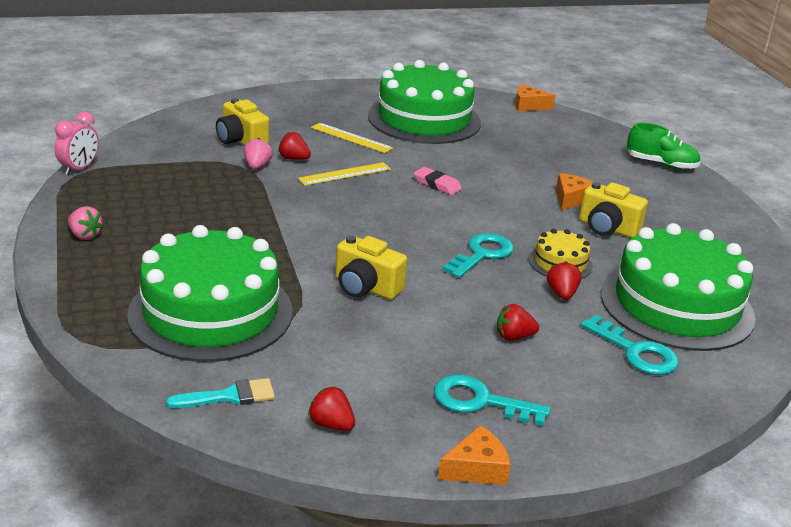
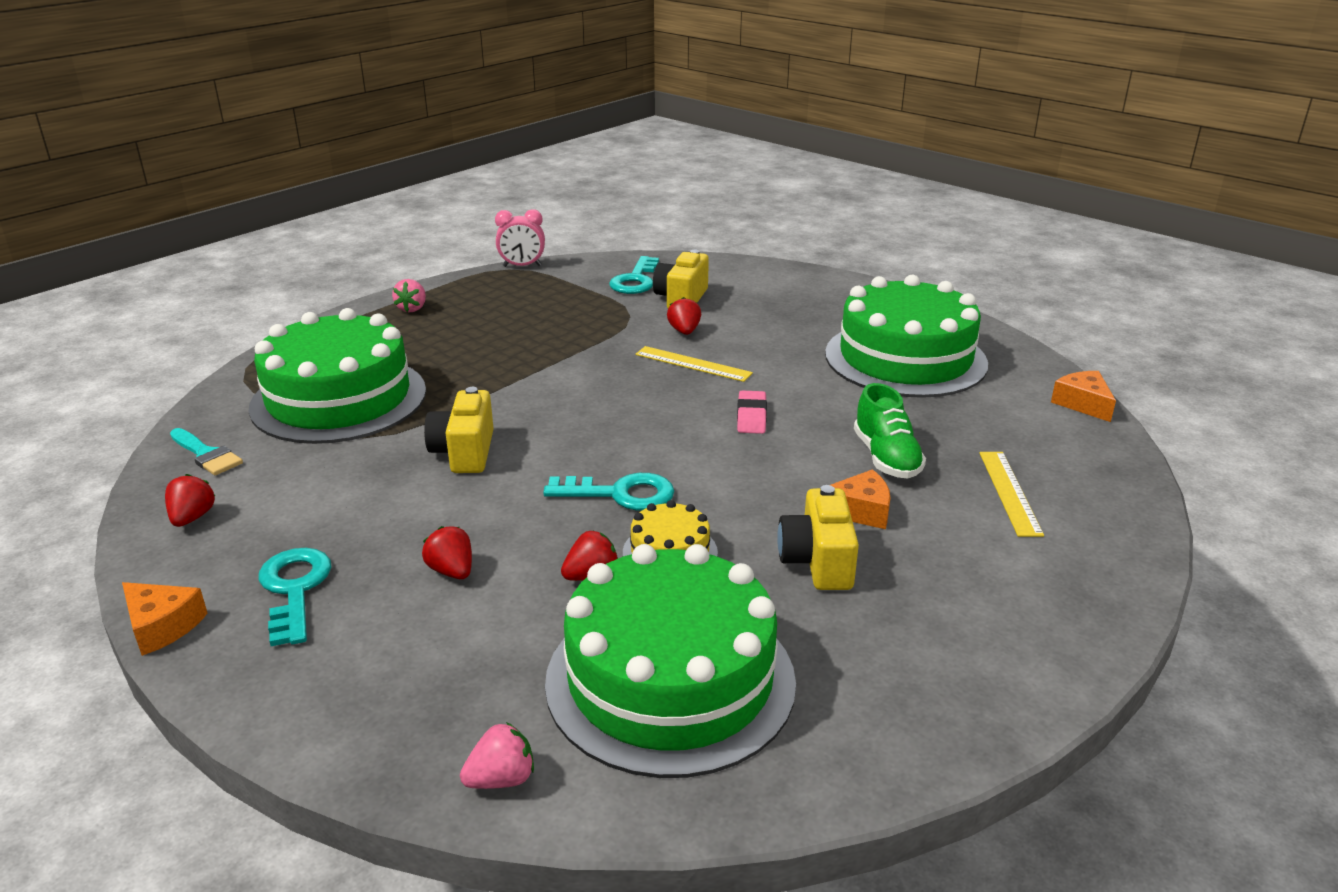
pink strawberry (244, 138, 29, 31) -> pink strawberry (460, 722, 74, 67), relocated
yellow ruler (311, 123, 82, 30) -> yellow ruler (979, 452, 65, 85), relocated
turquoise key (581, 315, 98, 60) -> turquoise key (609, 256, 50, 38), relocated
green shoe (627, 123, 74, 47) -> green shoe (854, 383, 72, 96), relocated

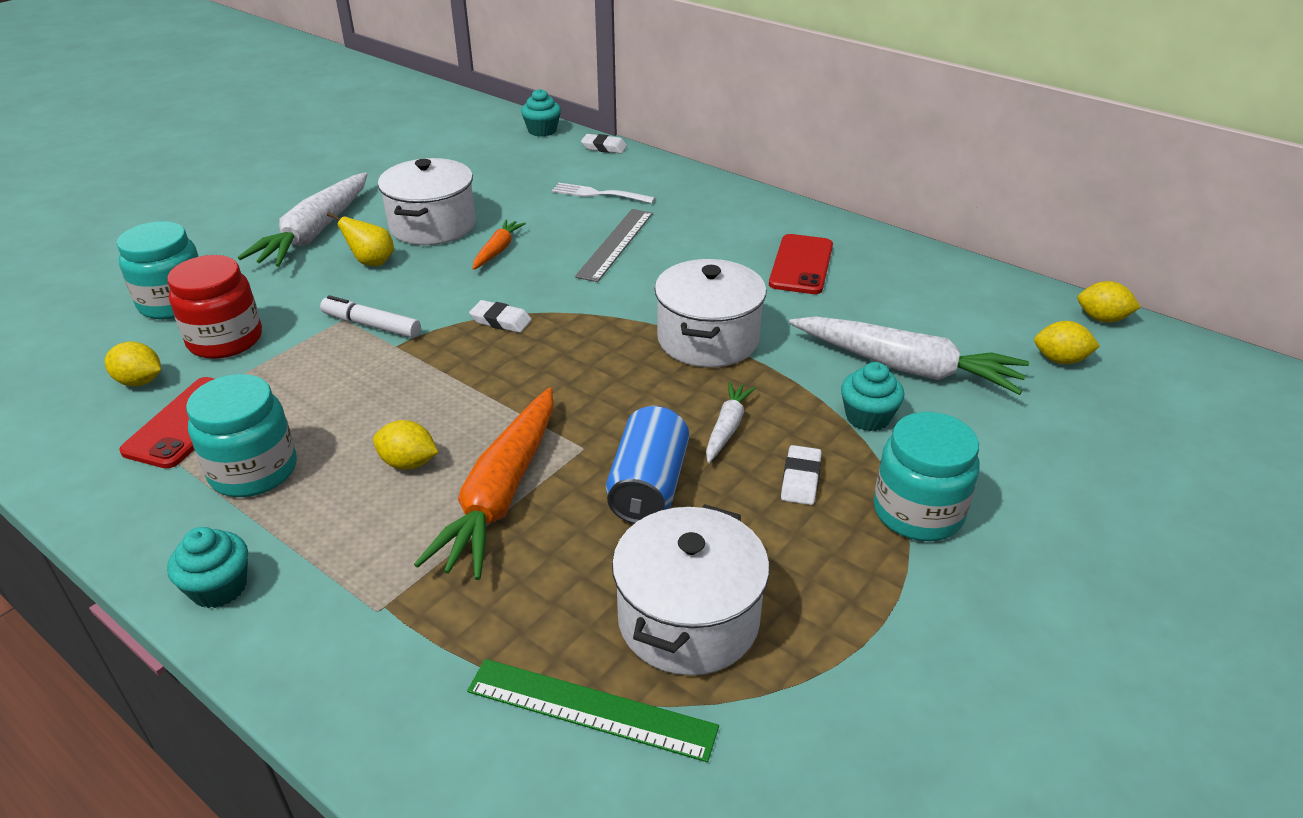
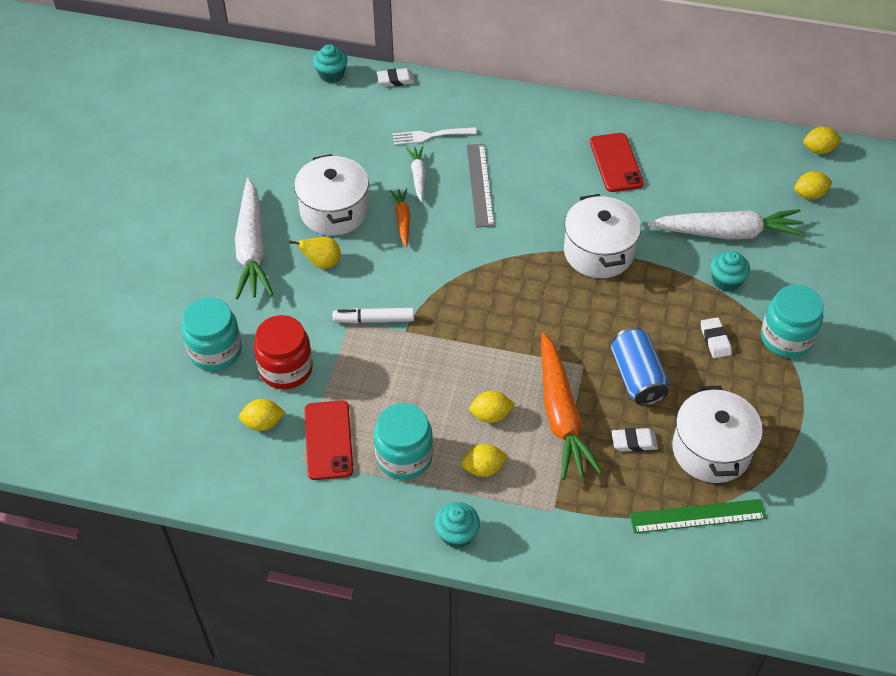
white eraser (469, 300, 63, 33) -> white eraser (612, 428, 46, 24), relocated
white carrot (706, 382, 50, 81) -> white carrot (406, 146, 20, 56), relocated
none -> yellow lemon (461, 444, 47, 33)

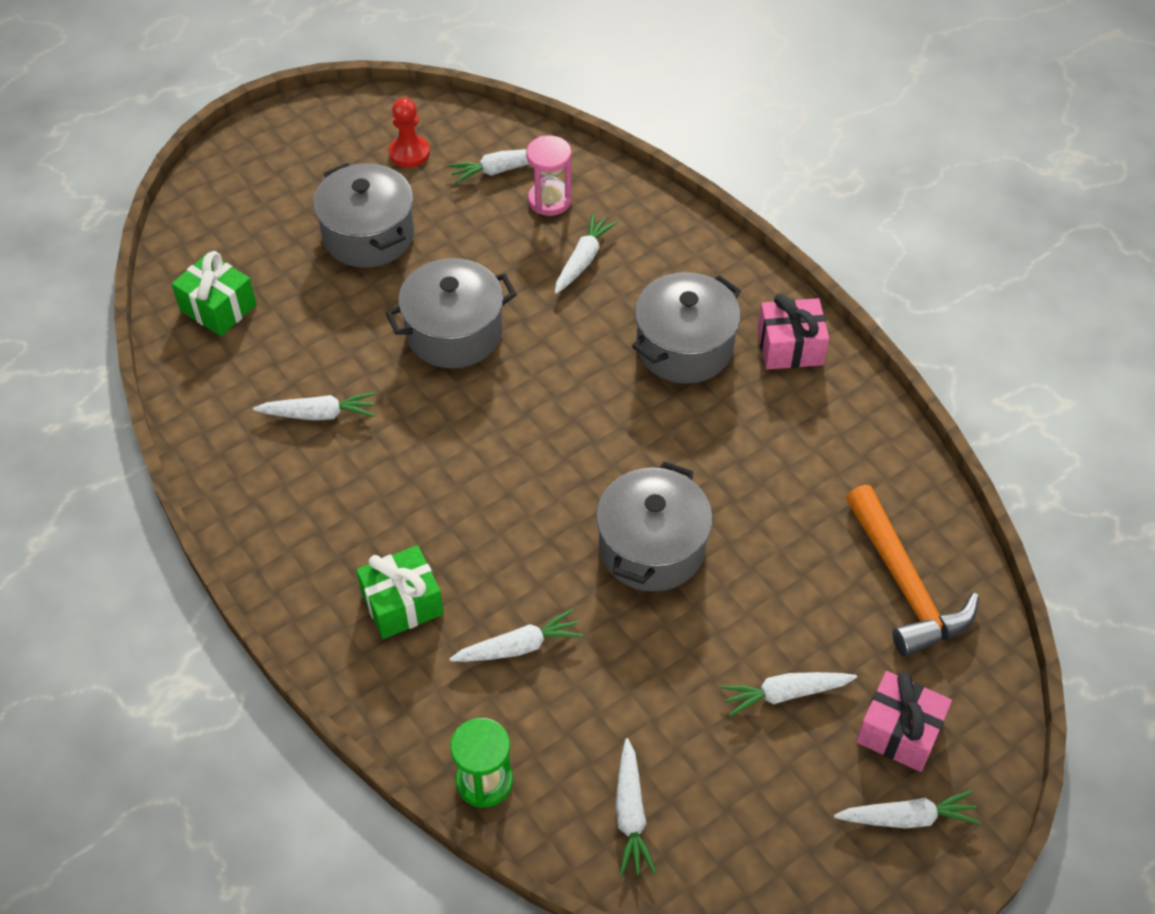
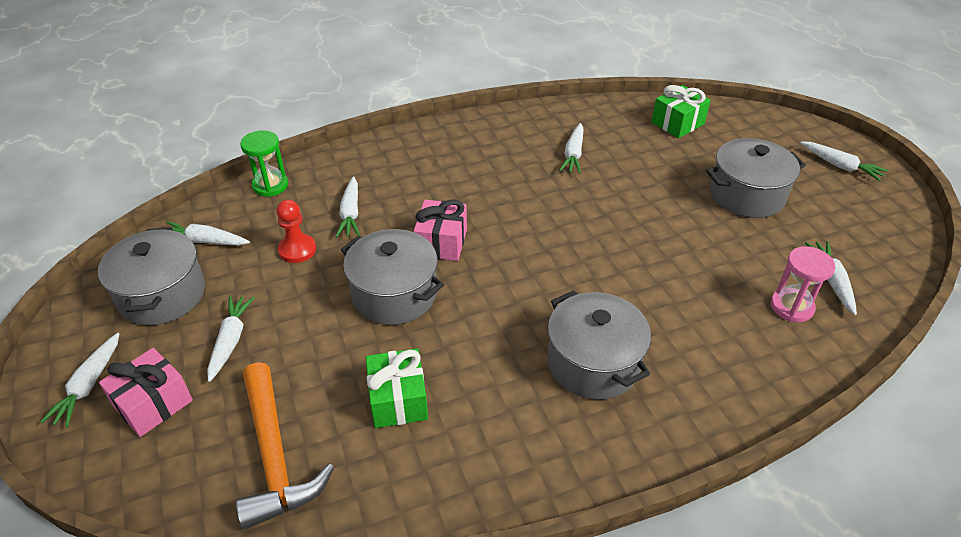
green gift (356, 545, 88, 94) -> green gift (366, 348, 62, 80), relocated
grey pot (385, 258, 132, 110) -> grey pot (98, 227, 107, 98), relocated
red pawn (389, 98, 41, 70) -> red pawn (276, 200, 40, 63), relocated
white carrot (555, 213, 62, 81) -> white carrot (800, 141, 88, 40), relocated
pink gift (757, 293, 72, 77) -> pink gift (414, 200, 53, 61), relocated
orange hammer (846, 485, 133, 172) -> orange hammer (236, 362, 98, 167), 105 degrees counterclockwise

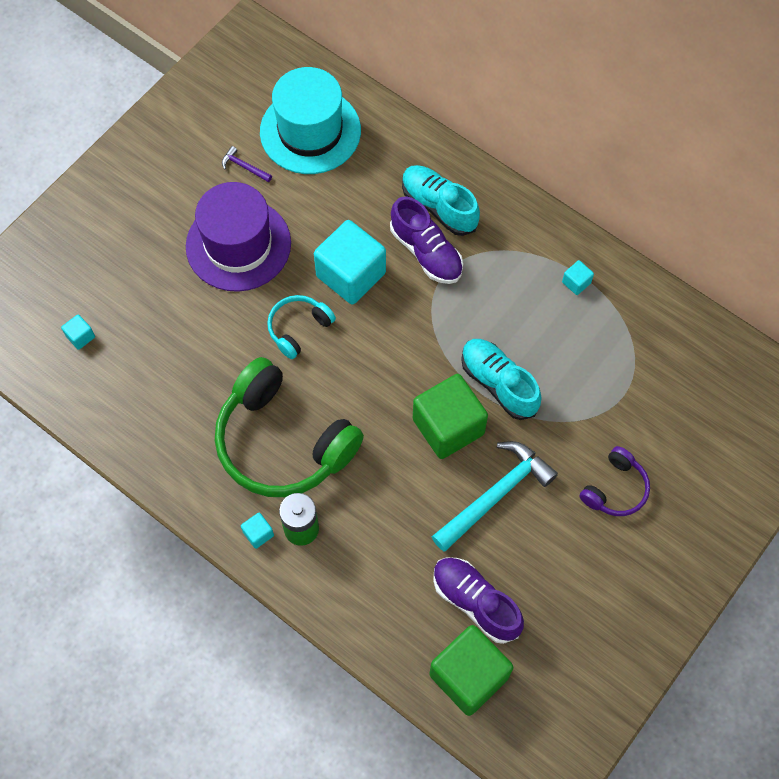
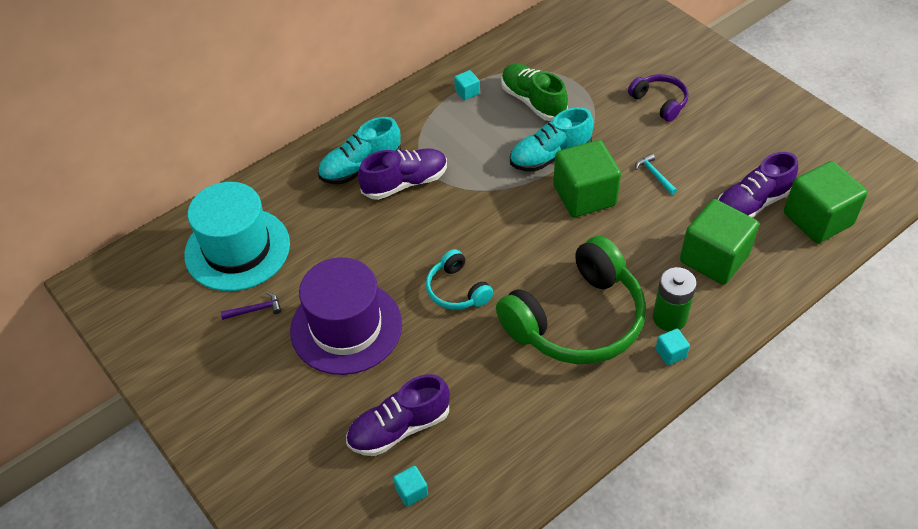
purple hammer (222, 146, 50, 36) -> purple hammer (221, 292, 60, 28), 150 degrees counterclockwise
turquoise cube (314, 220, 72, 84) -> none
turquoise hammer (432, 441, 126, 111) -> turquoise hammer (635, 153, 42, 42), x0.44
none -> purple shoe (346, 374, 104, 82)
none -> green shoe (501, 64, 67, 57)
none -> green cube (680, 199, 79, 86)

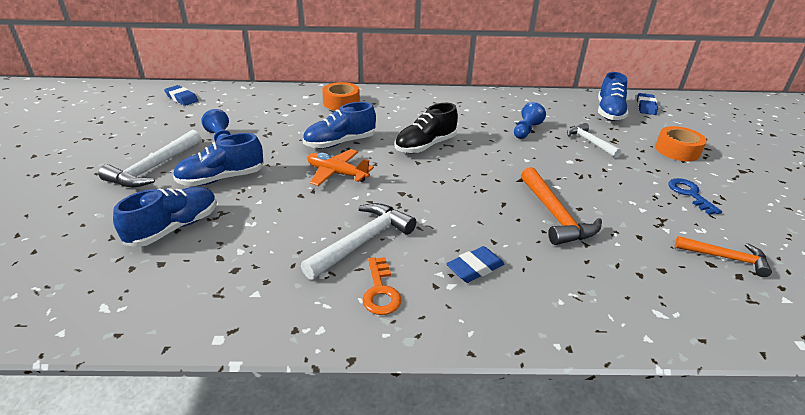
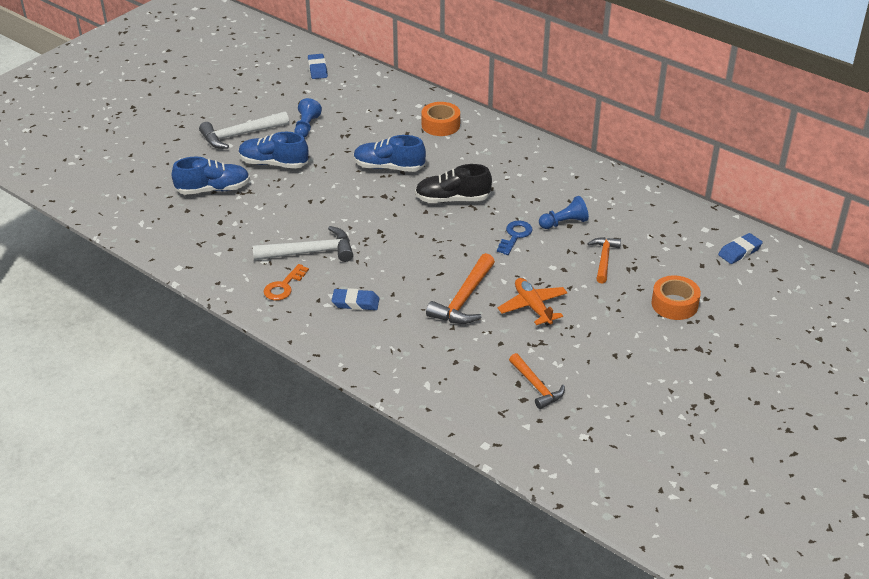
orange plane (307, 149, 67, 37) -> orange plane (498, 278, 70, 48), relocated
white hammer (567, 123, 55, 35) -> orange hammer (587, 237, 34, 47)
blue shoe (598, 72, 30, 49) -> none
blue key (668, 178, 54, 37) -> blue key (497, 221, 35, 34), relocated

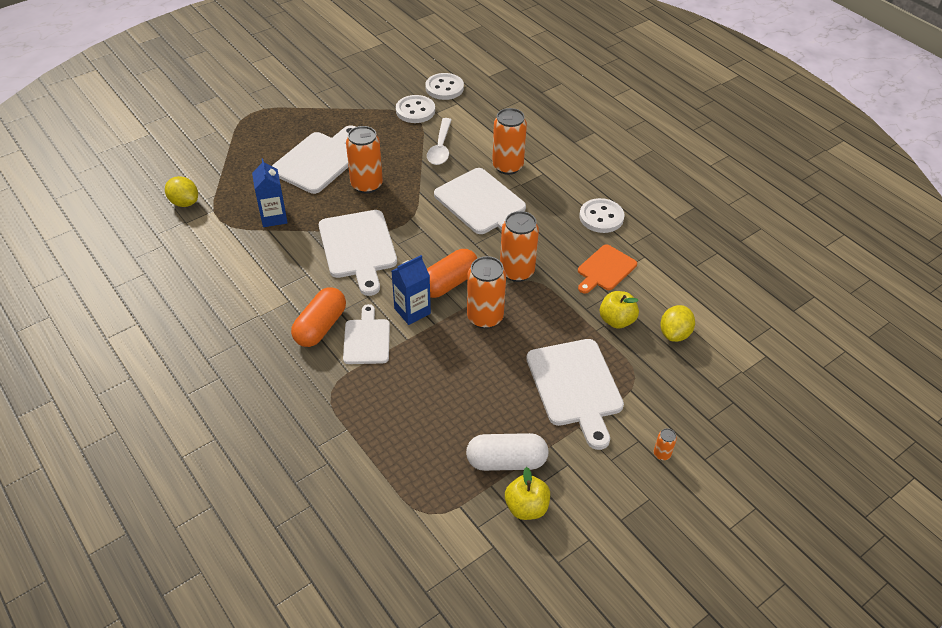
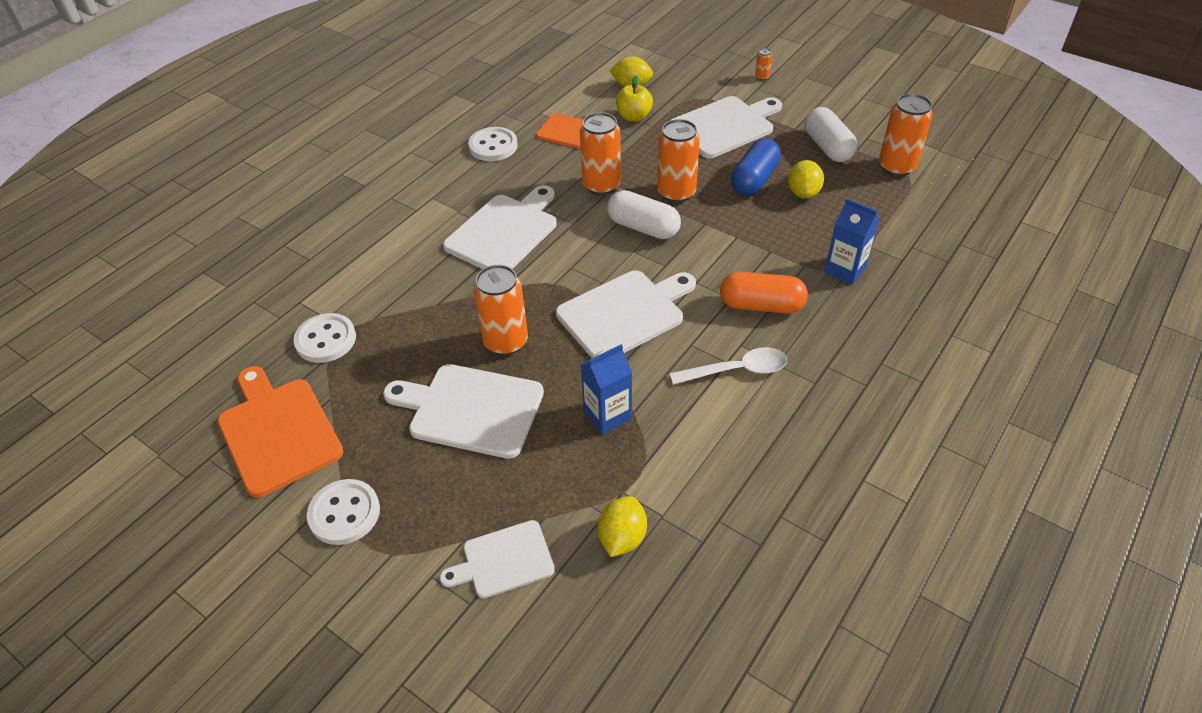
white cutting board (343, 304, 47, 60) -> white cutting board (440, 520, 115, 78), relocated
blue carton (392, 255, 39, 70) -> blue carton (824, 198, 56, 87), relocated
white button (426, 73, 38, 27) -> white button (307, 479, 73, 66), relocated
white spoon (427, 118, 25, 47) -> white spoon (669, 347, 118, 38), relocated
orange capsule (427, 249, 50, 49) -> white capsule (607, 190, 74, 49)
orange can (492, 108, 35, 67) -> orange can (879, 94, 54, 83), relocated
yellow apple (505, 467, 45, 53) -> none
none -> orange cutting board (217, 366, 126, 131)
none -> blue capsule (731, 138, 50, 57)
none -> yellow lemon (788, 160, 36, 38)

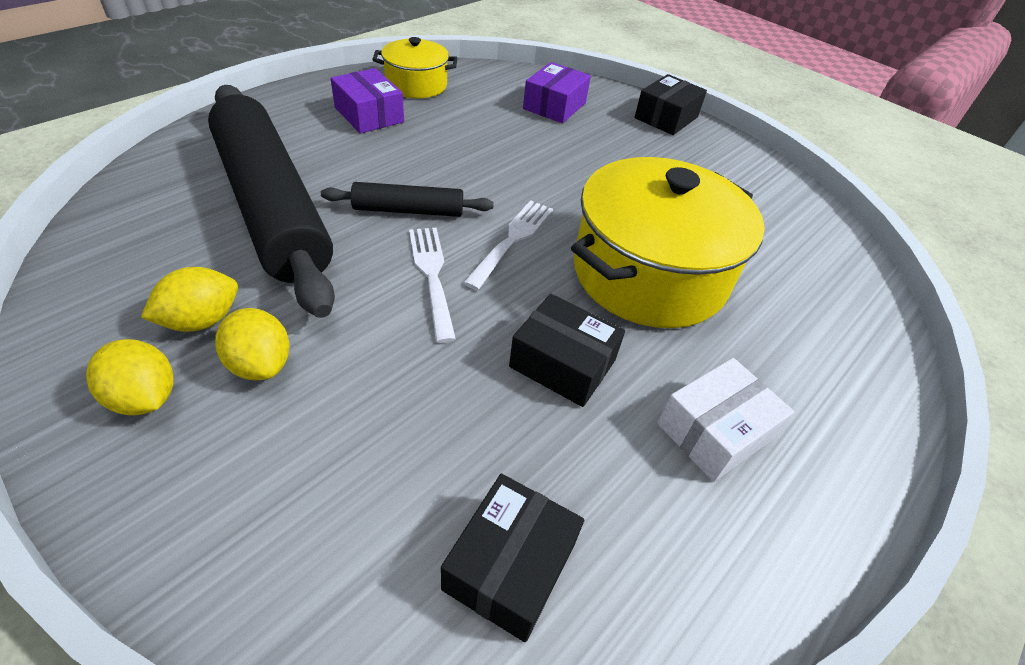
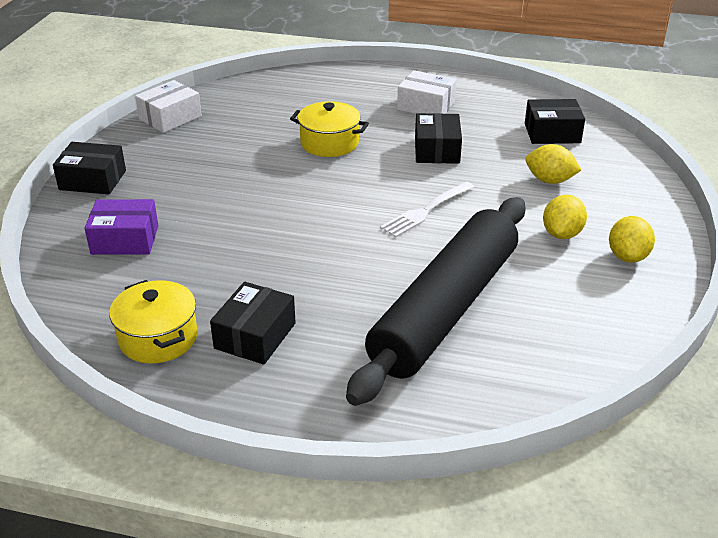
yellow lemon (141, 267, 97, 65) -> yellow lemon (526, 144, 55, 40), relocated
black rolling pin (321, 182, 173, 35) -> none
purple box (331, 68, 73, 66) -> black box (210, 282, 86, 83)
white fork (463, 200, 90, 90) -> none
yellow pot (571, 157, 194, 171) -> yellow pot (290, 101, 79, 56), x0.54
none -> white box (135, 80, 67, 53)

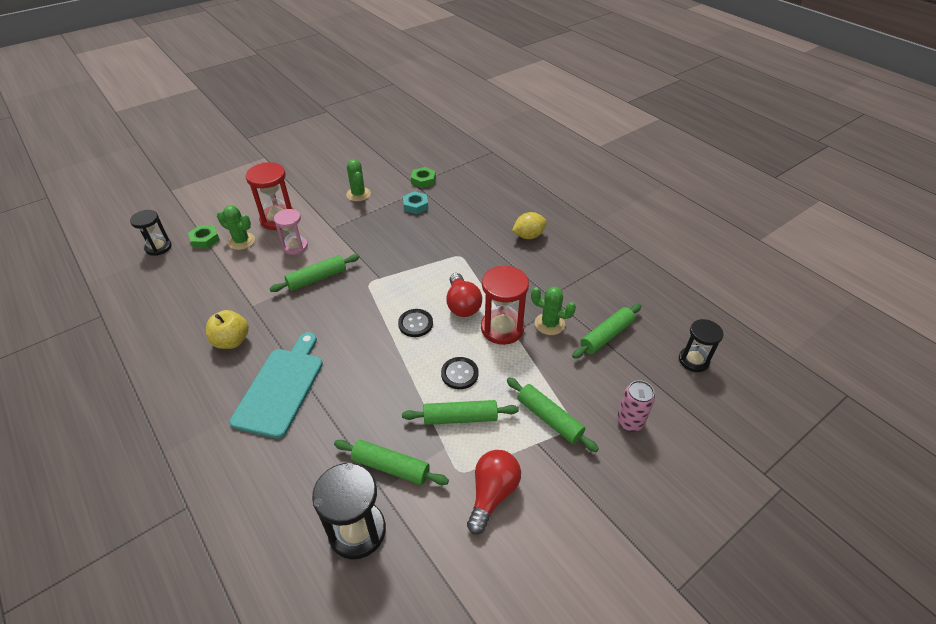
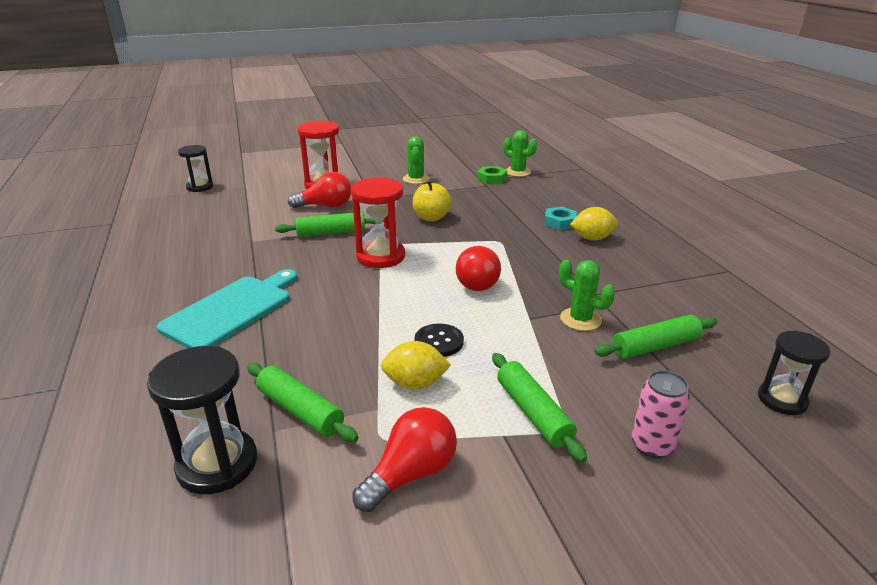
green nut (188, 225, 32, 23) -> none
yellow apple (206, 310, 43, 39) -> yellow apple (412, 180, 40, 41), relocated
green cactus (217, 205, 38, 45) -> green cactus (504, 130, 33, 47), relocated
pink hourglass (274, 209, 34, 46) -> red light bulb (288, 172, 63, 36)
black button (398, 309, 35, 28) -> none
green rolling pin (402, 400, 117, 25) -> yellow lemon (381, 341, 70, 49)
turquoise nut (403, 191, 25, 23) -> turquoise nut (544, 207, 33, 23), relocated
red hourglass (481, 265, 48, 80) -> red hourglass (351, 178, 54, 90), relocated

